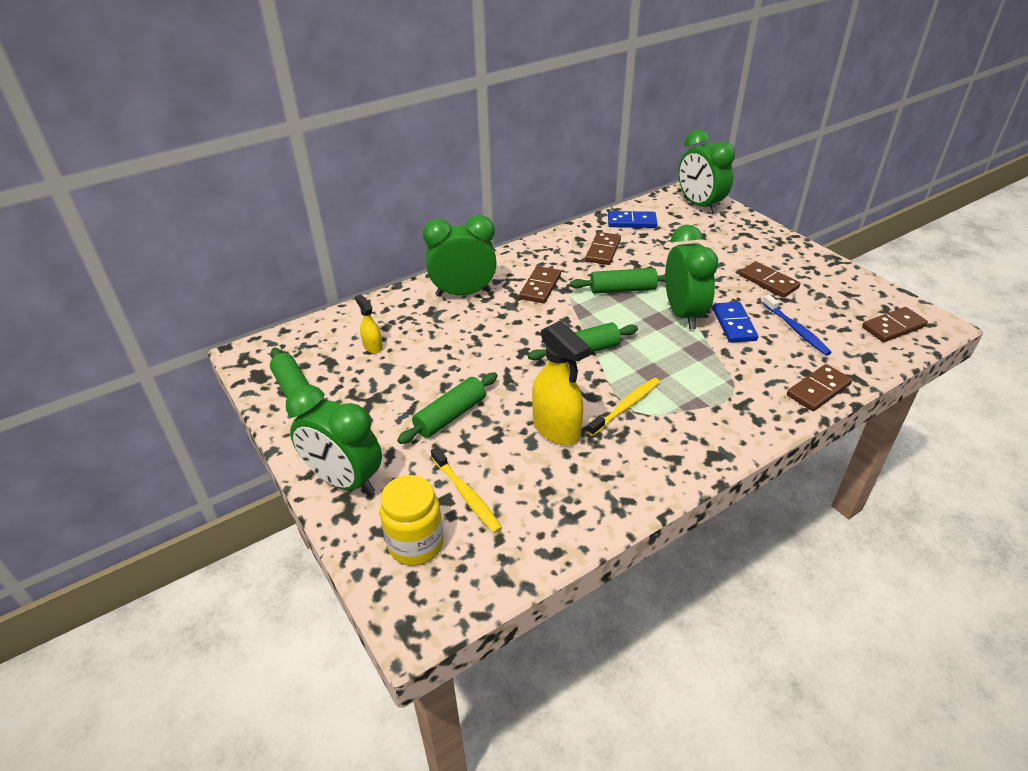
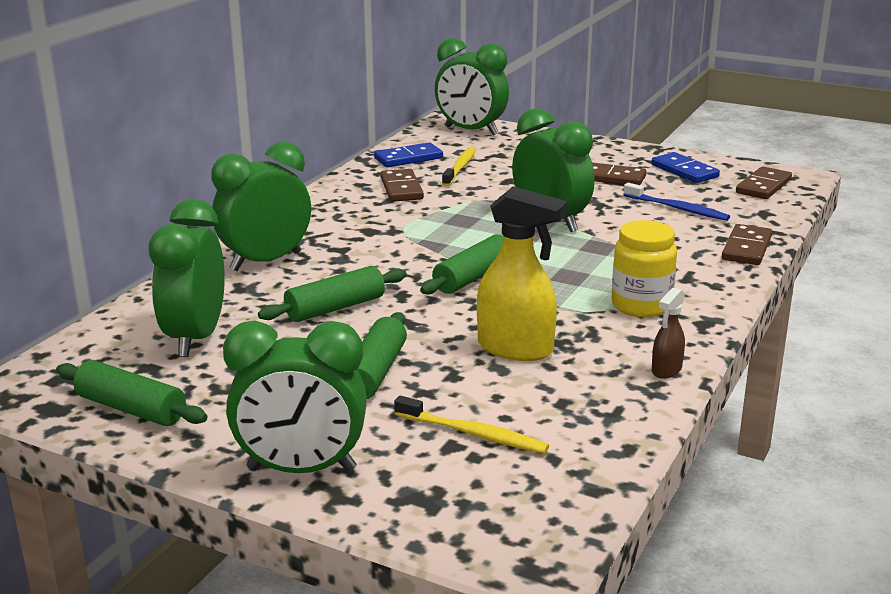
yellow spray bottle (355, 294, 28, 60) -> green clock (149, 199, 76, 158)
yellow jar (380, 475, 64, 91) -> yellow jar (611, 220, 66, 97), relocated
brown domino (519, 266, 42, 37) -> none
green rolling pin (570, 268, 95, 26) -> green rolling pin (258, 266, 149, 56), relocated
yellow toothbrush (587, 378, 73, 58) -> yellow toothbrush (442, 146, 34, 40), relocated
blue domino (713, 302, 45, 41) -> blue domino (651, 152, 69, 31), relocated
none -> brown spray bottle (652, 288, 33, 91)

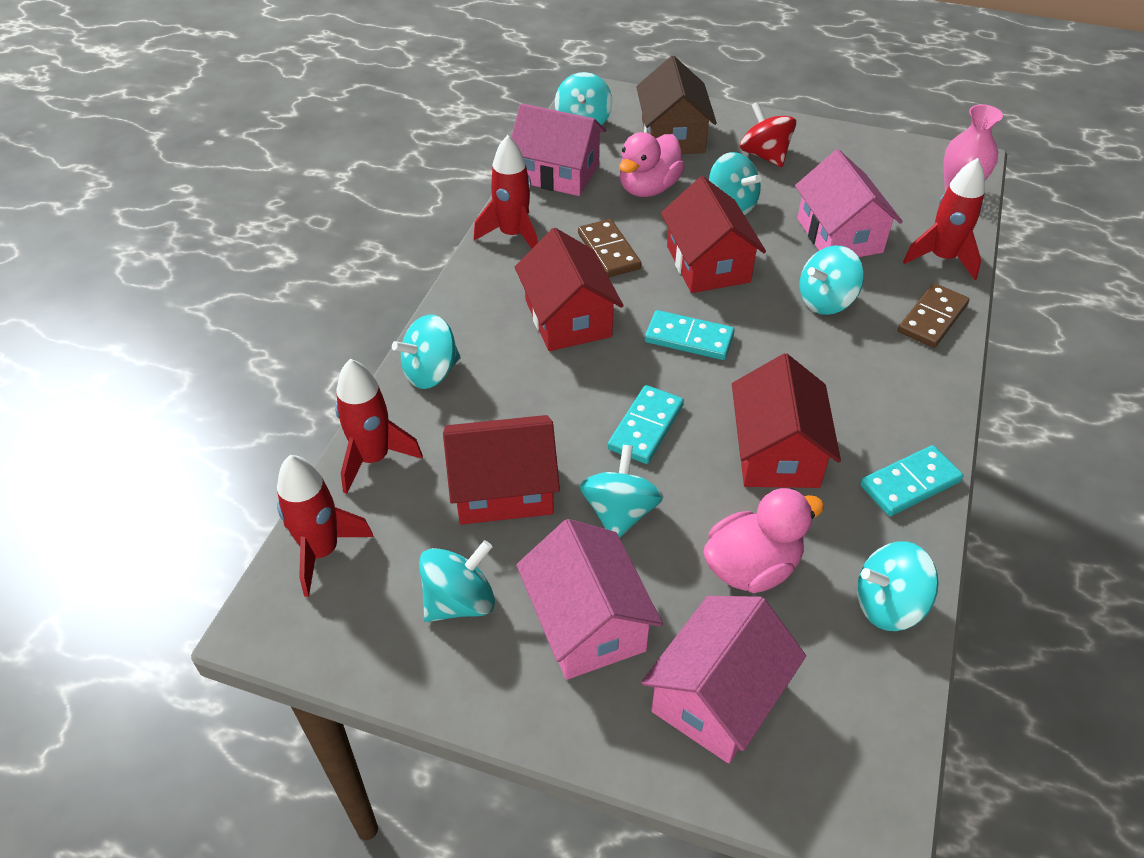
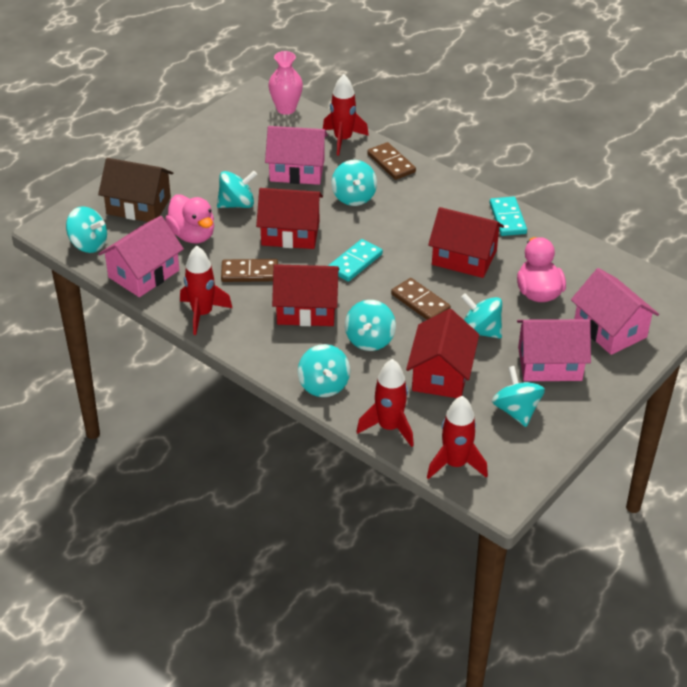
turquoise domino (608, 385, 76, 79) -> brown domino (391, 278, 60, 42)
red spinning top (740, 102, 56, 65) -> none
turquoise spinning top (857, 541, 82, 90) -> turquoise spinning top (345, 300, 51, 51), relocated

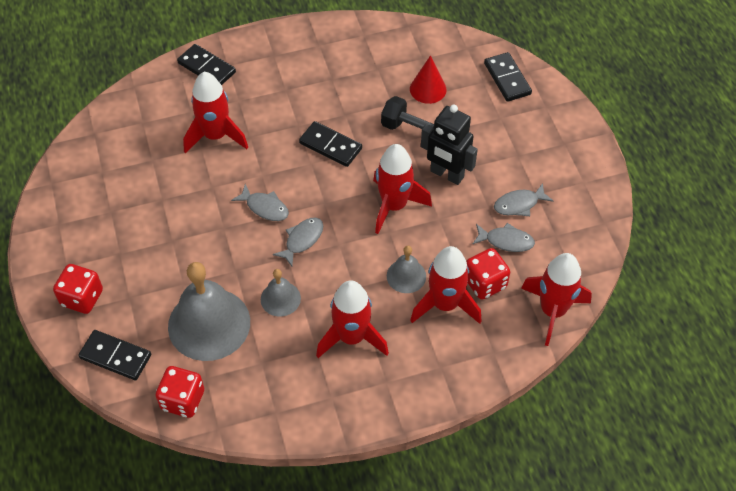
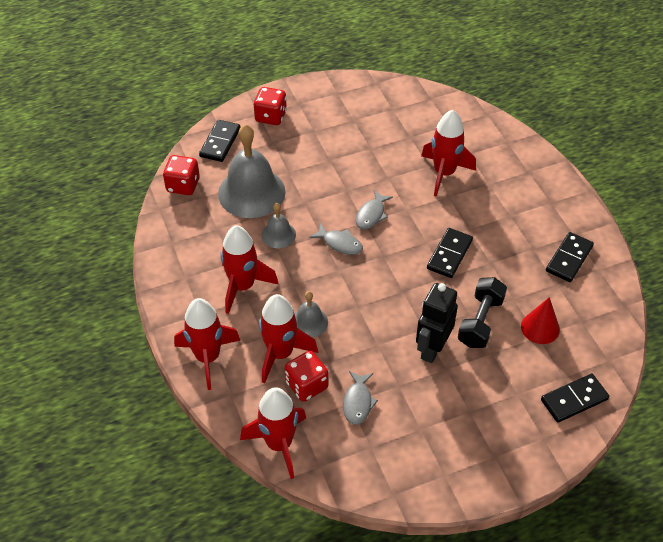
black domino (177, 44, 59, 41) -> black domino (546, 232, 48, 50), relocated
red rocket (373, 144, 59, 90) -> red rocket (174, 298, 66, 92), relocated
grey fish (494, 183, 59, 33) -> none

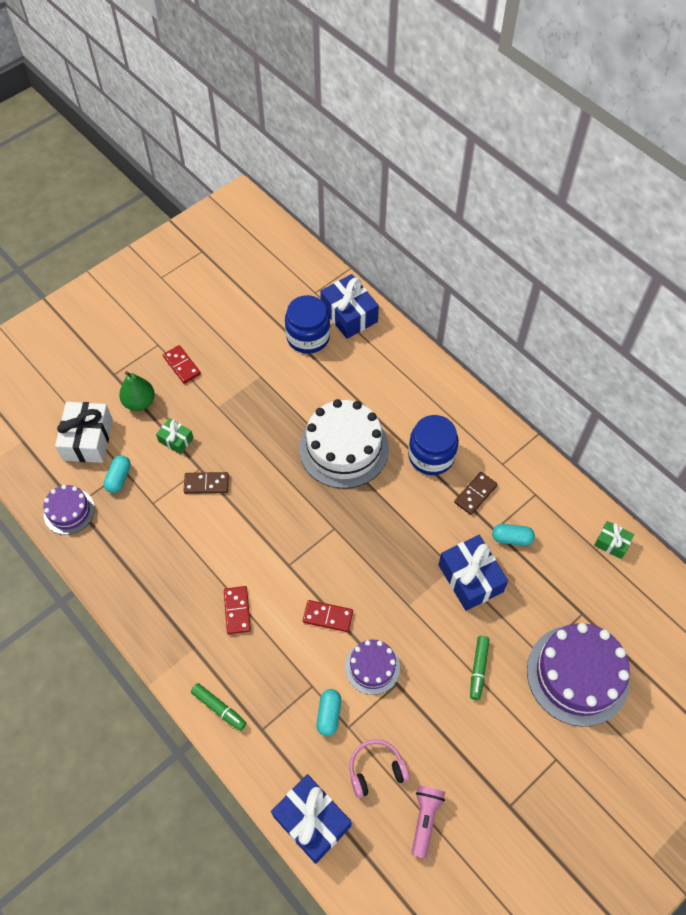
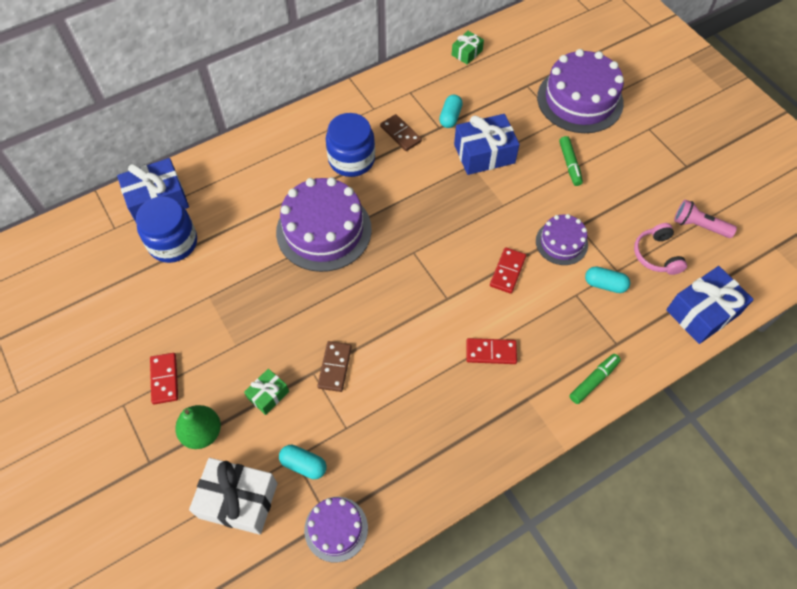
red domino (163, 345, 38, 39) -> red domino (150, 353, 28, 52), 75 degrees counterclockwise
white cake (299, 399, 90, 90) -> purple cake (276, 177, 96, 95)
green marker (470, 636, 20, 64) -> green marker (559, 136, 24, 50), 60 degrees clockwise

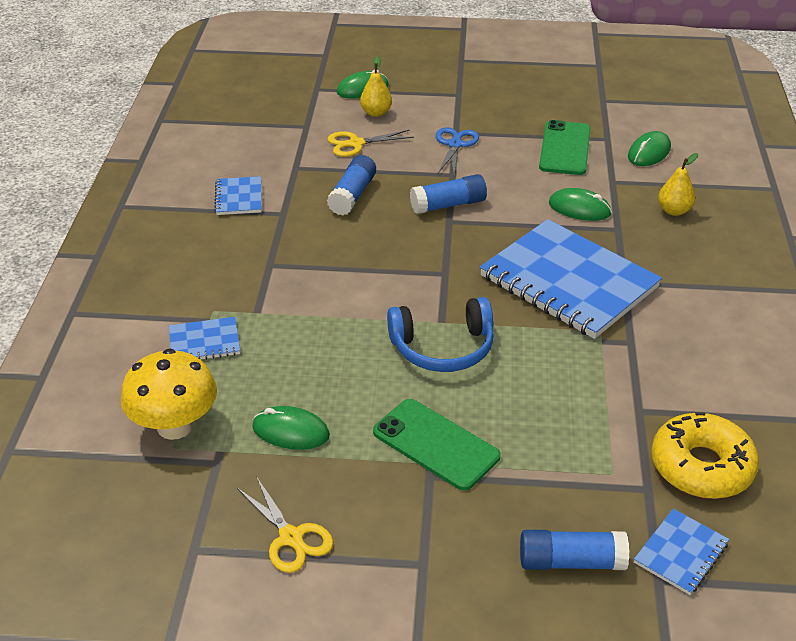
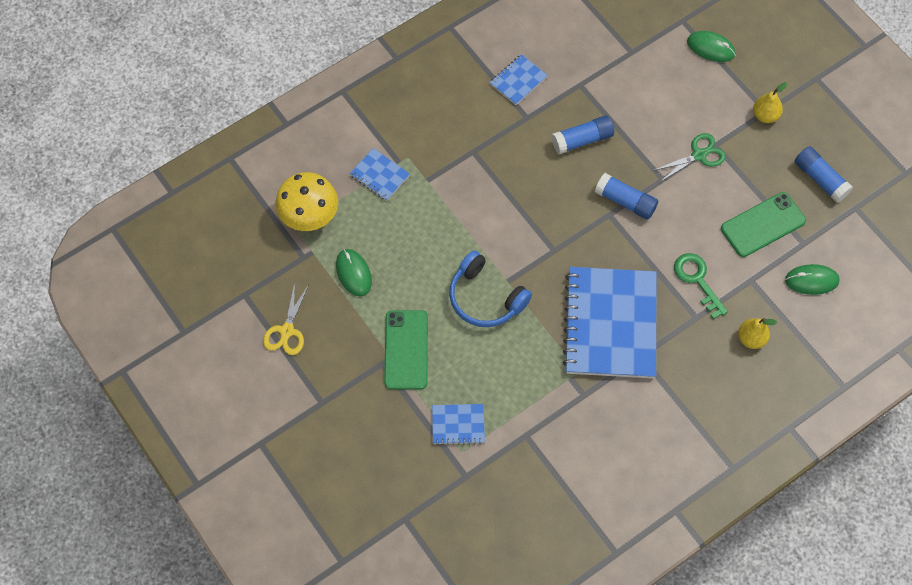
yellow scissors (328, 130, 86, 27) -> none
yellow pear (360, 56, 32, 61) -> yellow pear (753, 82, 35, 41), relocated
blue scissors (436, 127, 43, 47) -> green scissors (652, 133, 74, 49)
blue glue stick (520, 530, 109, 40) -> blue glue stick (794, 146, 59, 57), relocated
green mouse (549, 188, 63, 33) -> green key (674, 253, 54, 66)
blue notebook (634, 509, 95, 86) -> blue notebook (432, 404, 53, 41), relocated
yellow donut (651, 412, 108, 87) -> none

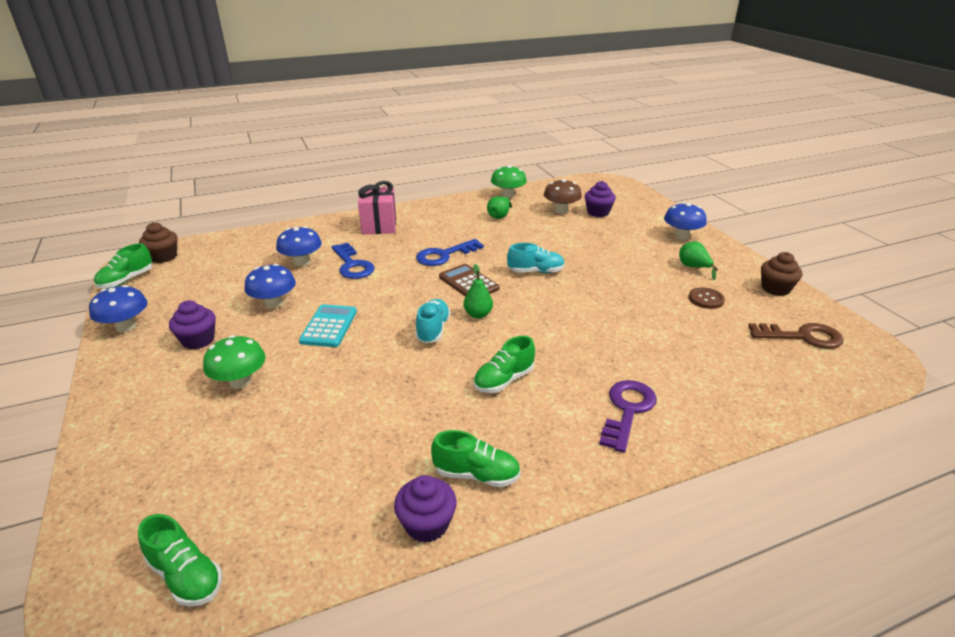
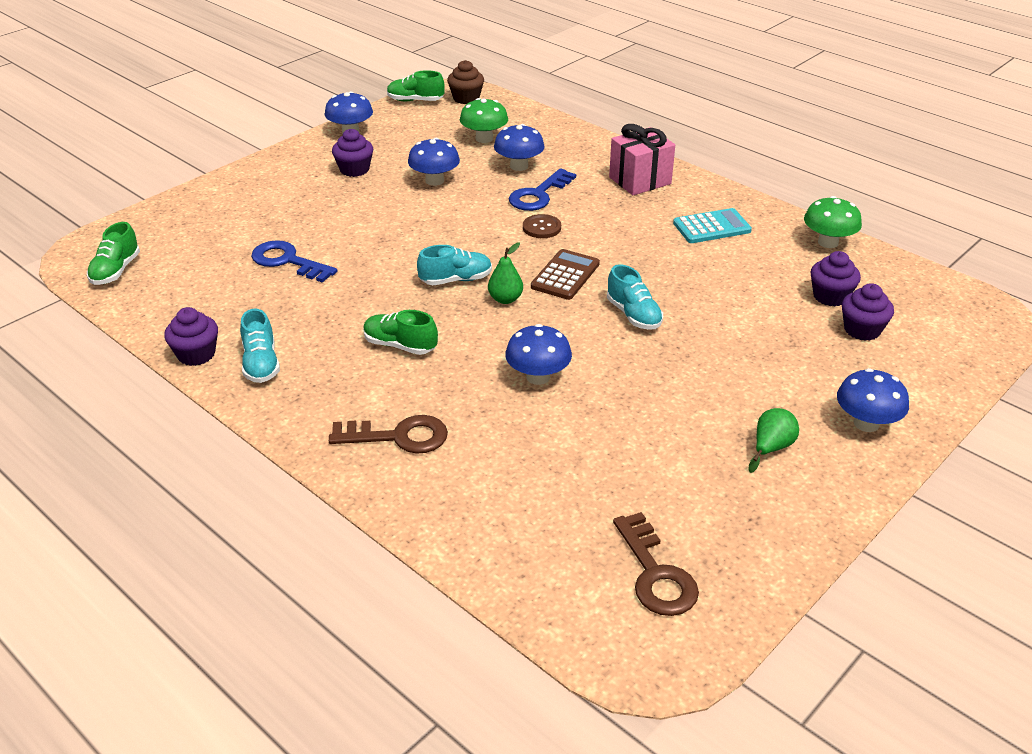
green mushroom (203, 335, 63, 54) -> green mushroom (460, 98, 48, 45), relocated
turquoise calculator (299, 304, 58, 43) -> turquoise calculator (673, 208, 79, 35), relocated
blue key (416, 239, 68, 27) -> blue key (251, 240, 86, 43), relocated
green shoe (431, 430, 90, 57) -> turquoise shoe (240, 309, 40, 74)
green pear (487, 196, 25, 23) -> none
brown mushroom (544, 179, 38, 35) -> purple cupcake (811, 251, 50, 55)
purple key (599, 380, 58, 73) -> brown key (329, 415, 119, 39)
brown button (689, 287, 36, 22) -> brown button (523, 214, 38, 24), relocated
brown cupcake (761, 252, 41, 44) -> none
none -> blue mushroom (505, 324, 67, 61)

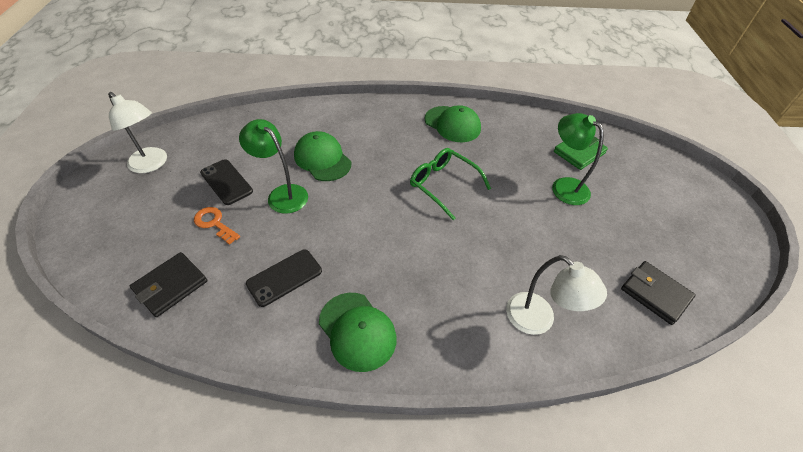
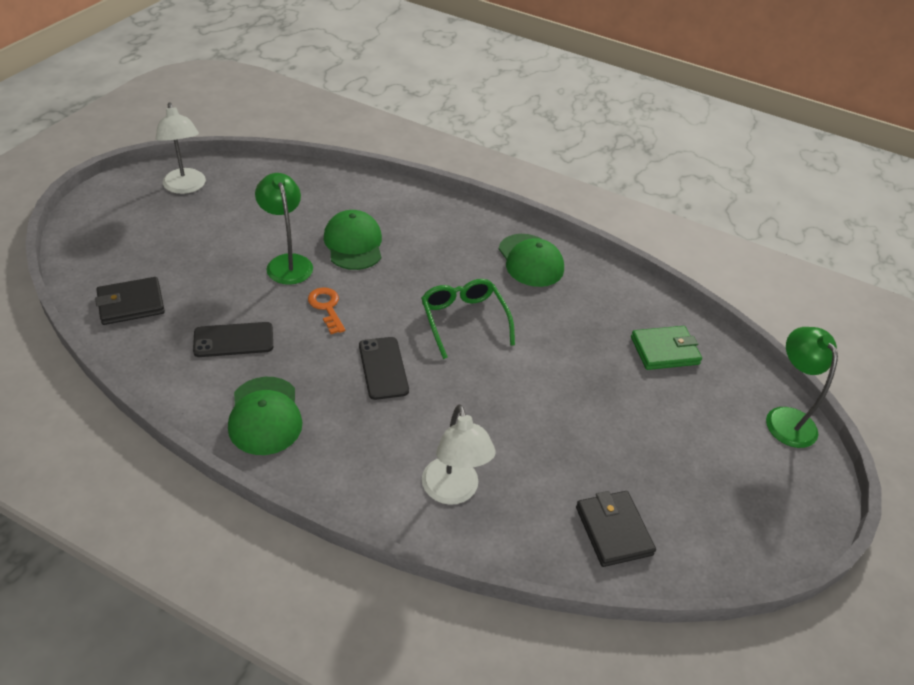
orange key (194, 207, 46, 38) -> orange key (308, 287, 37, 47), relocated
black phone (200, 159, 53, 46) -> black phone (359, 337, 50, 63), relocated
green lamp (552, 113, 52, 92) -> green lamp (766, 327, 72, 121), relocated

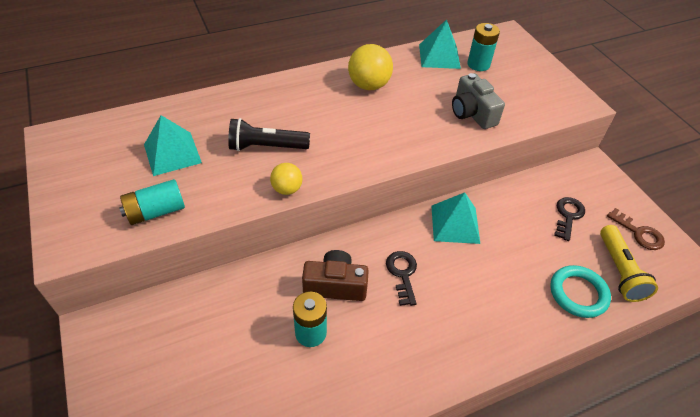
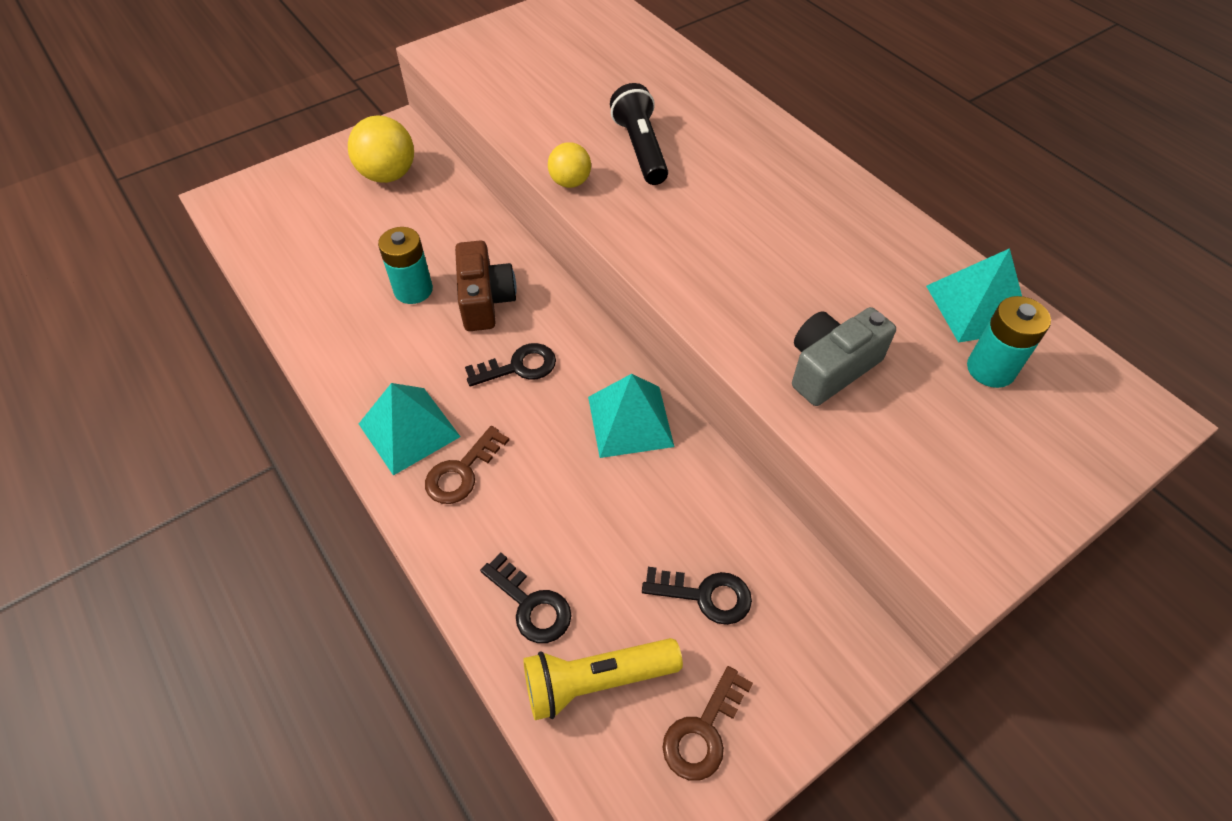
turquoise battery (119, 179, 66, 46) -> none
turquoise pyramid (144, 115, 58, 61) -> turquoise pyramid (359, 383, 102, 93), relocated
yellow ball (348, 44, 45, 46) -> yellow ball (348, 116, 66, 67), relocated
turquoise ring (550, 265, 61, 53) -> black key (480, 553, 91, 90)
none -> brown key (425, 426, 84, 78)

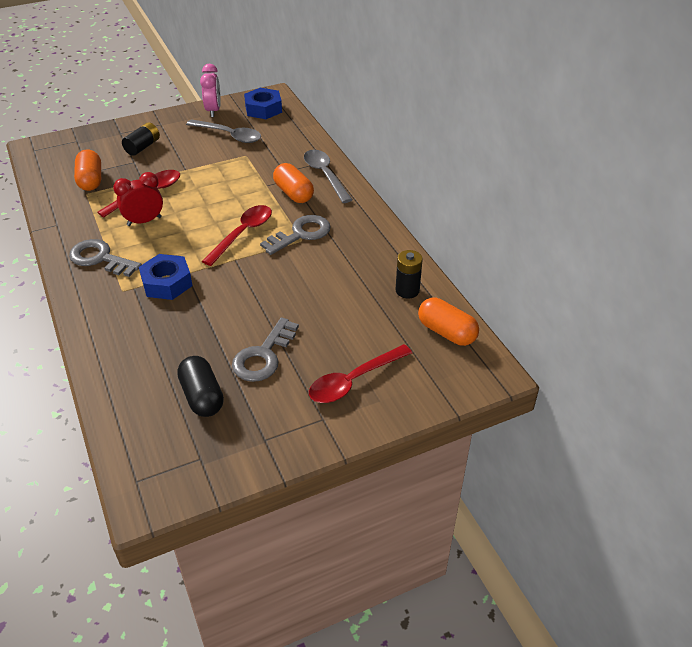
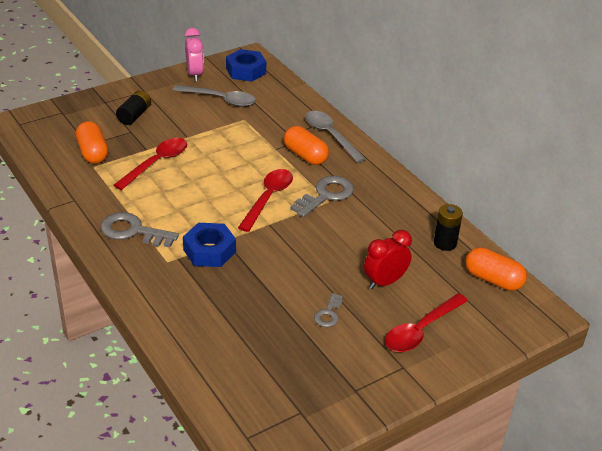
red clock (113, 172, 50, 54) -> red clock (364, 230, 48, 59), relocated
black capsule (177, 356, 47, 61) -> none
grey key (232, 317, 67, 65) -> grey key (314, 293, 29, 34), x0.55

